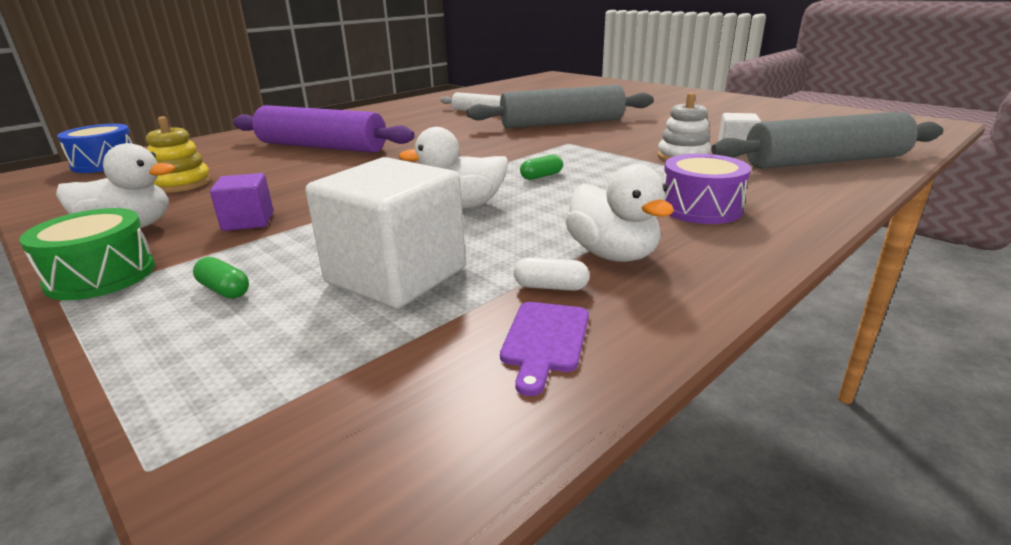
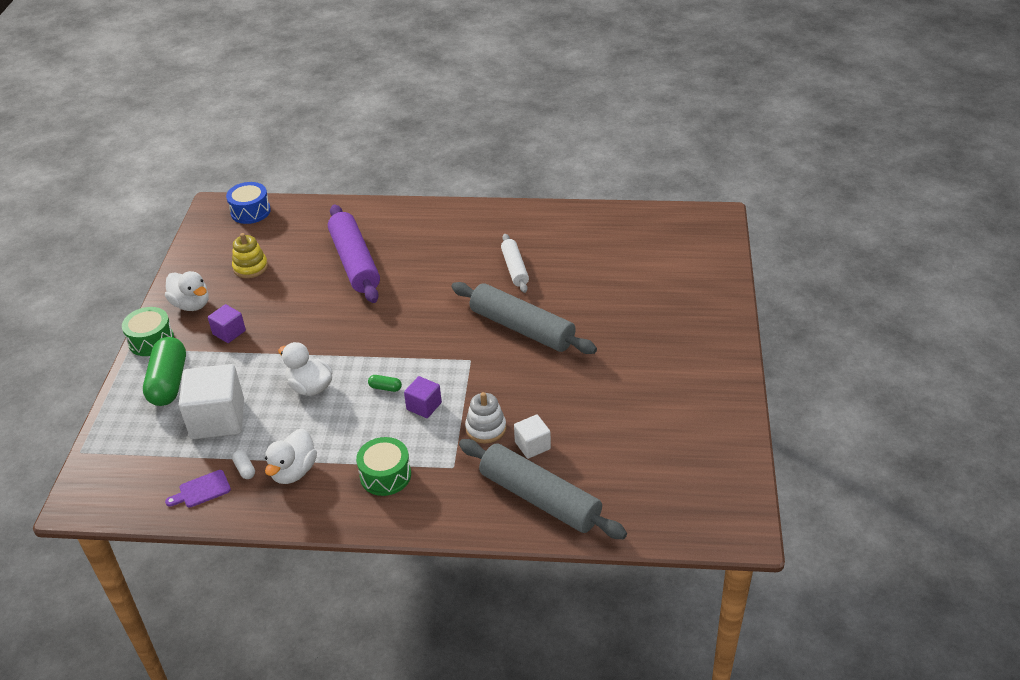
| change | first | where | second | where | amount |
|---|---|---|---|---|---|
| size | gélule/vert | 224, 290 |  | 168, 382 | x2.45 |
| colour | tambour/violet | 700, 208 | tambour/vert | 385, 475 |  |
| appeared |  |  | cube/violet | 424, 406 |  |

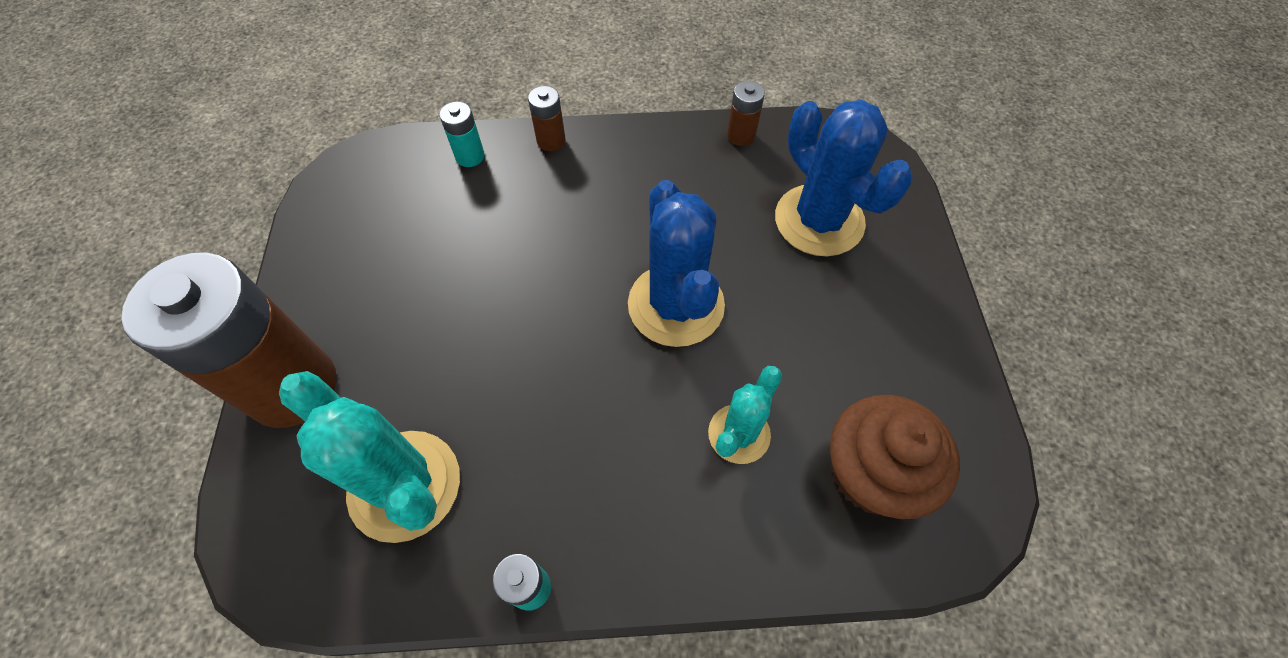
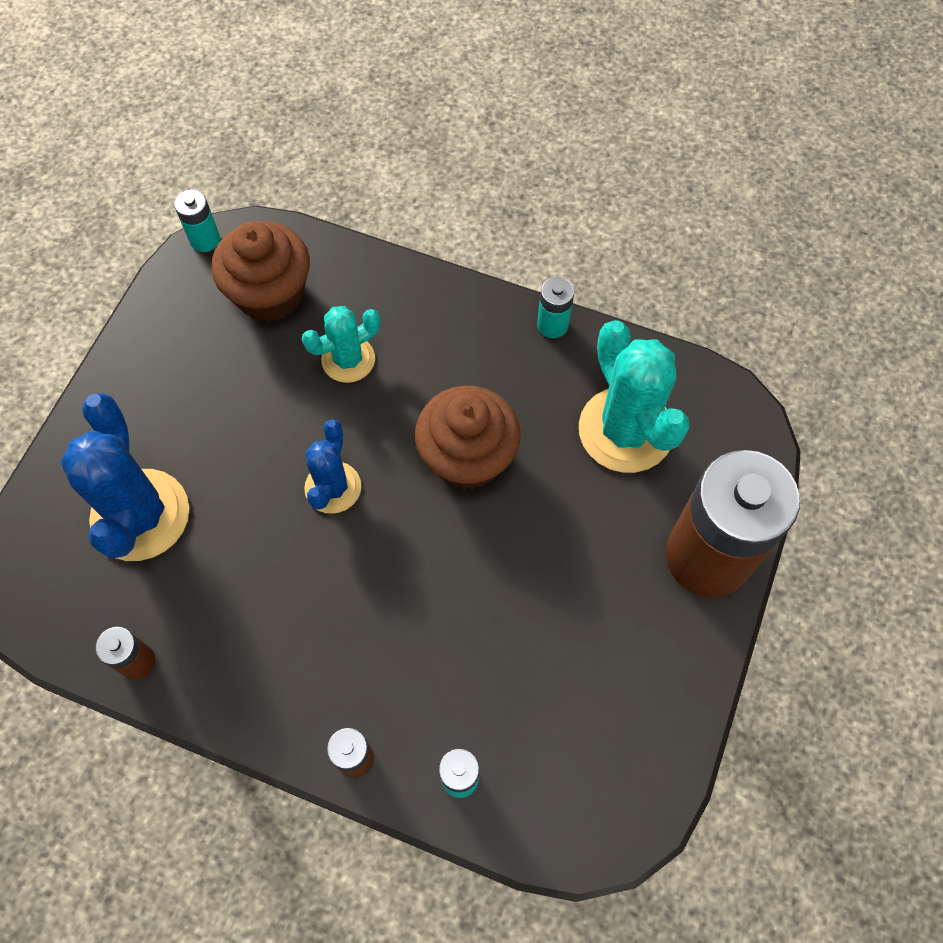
| change | first | where | second | where | amount |
|---|---|---|---|---|---|
| size | cactus/bleu | 676, 305 |  | 333, 487 | x0.58 |
| appeared |  |  | pile/turquoise | 205, 240 |  |
| appeared |  |  | muffin/marron | 467, 457 |  |

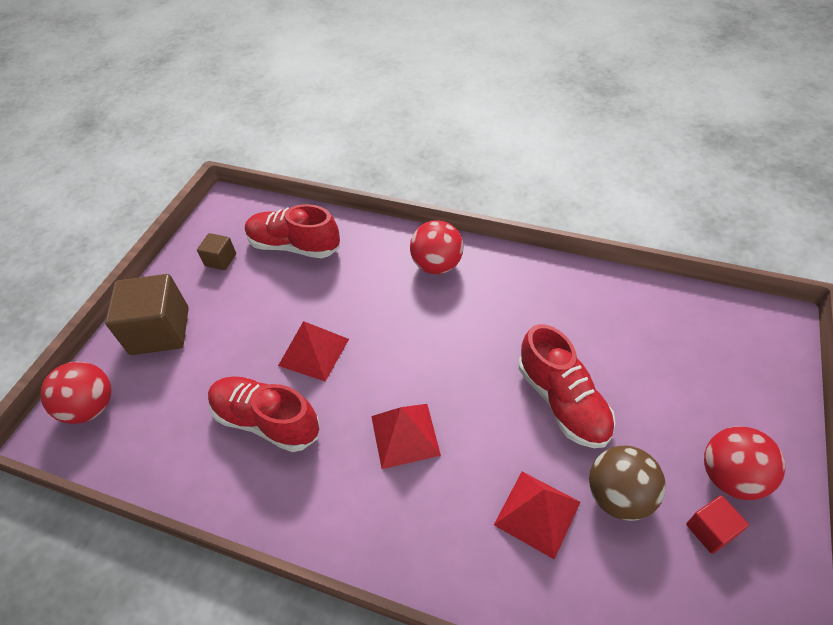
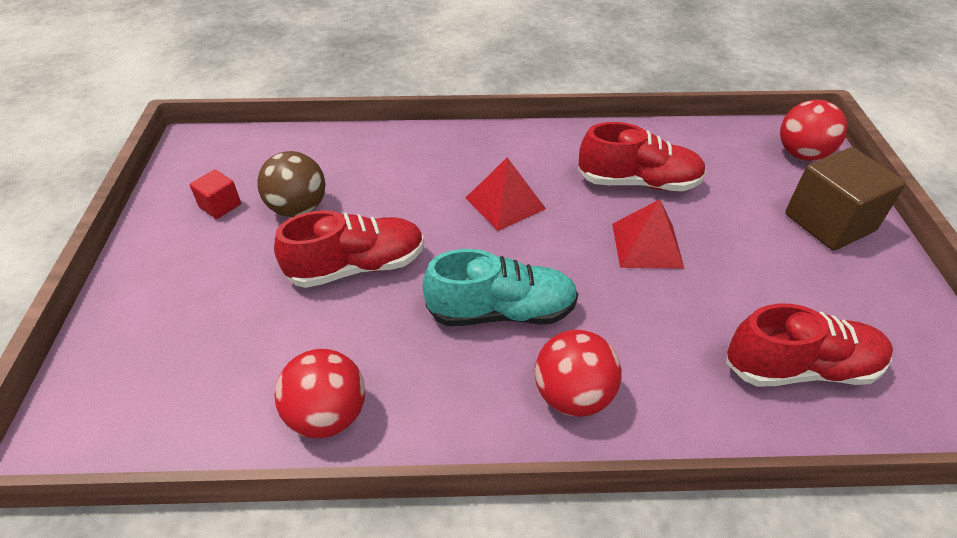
| change | first | where | second | where | amount |
|---|---|---|---|---|---|
| missing | cube/marron | 220, 260 |  |  |  |
| missing | pyramide/rouge | 537, 513 |  |  |  |
| spun | chaussure/rouge | 562, 401 |  | 357, 267 | 120 degrees clockwise |
| relocated | balle/rouge | 730, 476 |  | 328, 415 |  |
| appeared |  |  | chaussure/turquoise | 501, 311 |  |

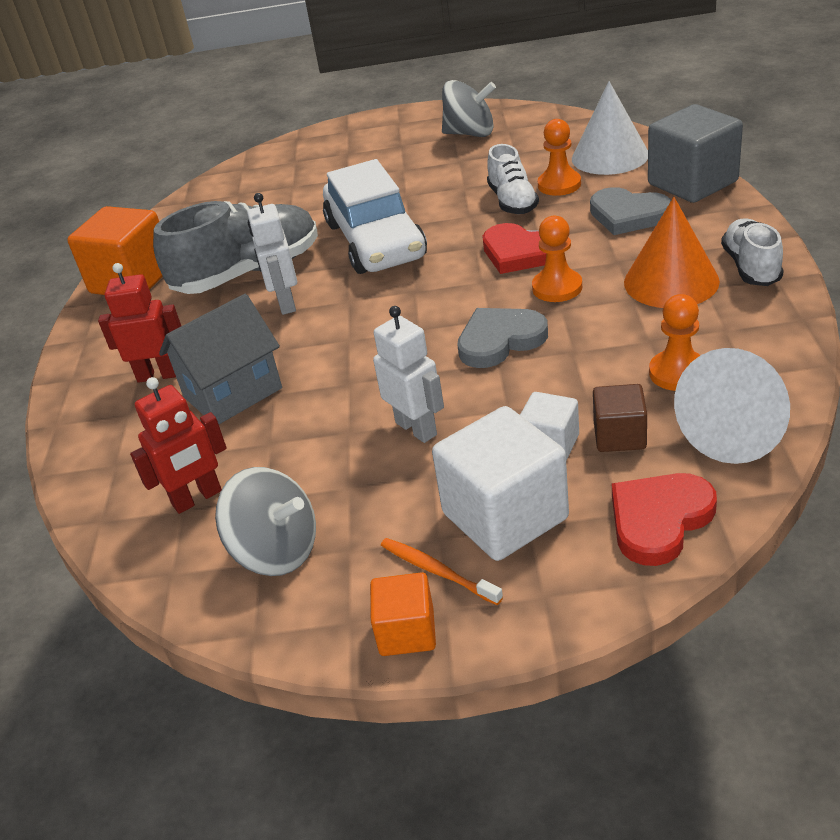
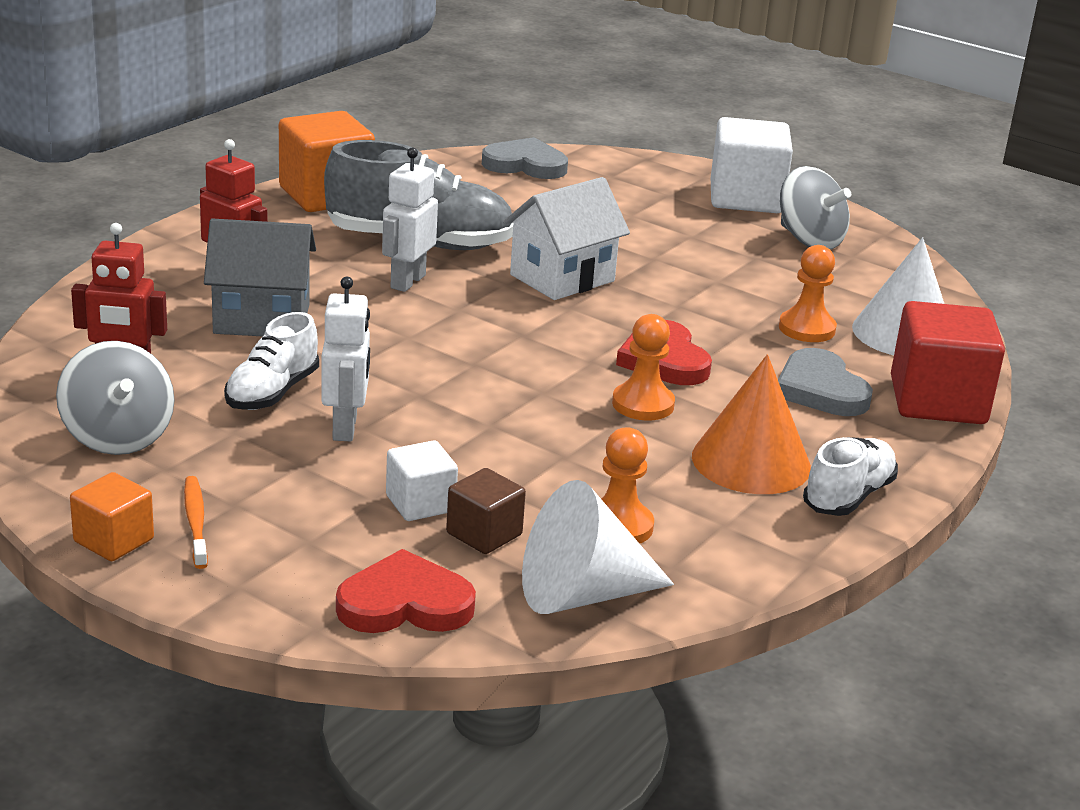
| change | first | where | second | where | amount |
|---|---|---|---|---|---|
| exchanged | voiture/blanc | 375, 240 | maison/blanc | 562, 278 |  |
| relocated | cube/blanc | 505, 516 |  | 746, 198 |  |
| relocated | cœur/gris | 500, 340 |  | 525, 165 |  |
| relocated | chaussure/blanc | 512, 201 |  | 272, 393 |  |
| colour | cube/gris | 692, 183 | cube/rouge | 937, 401 |  |

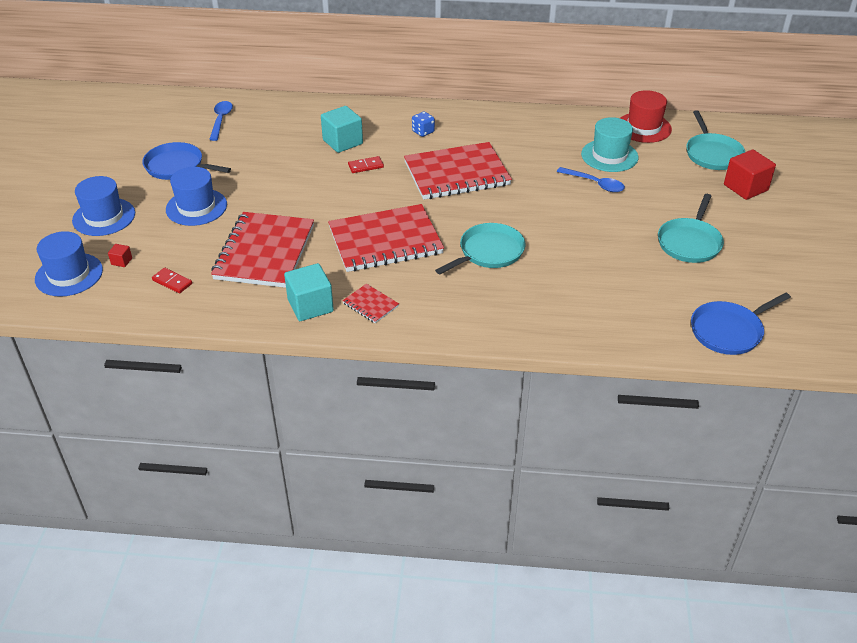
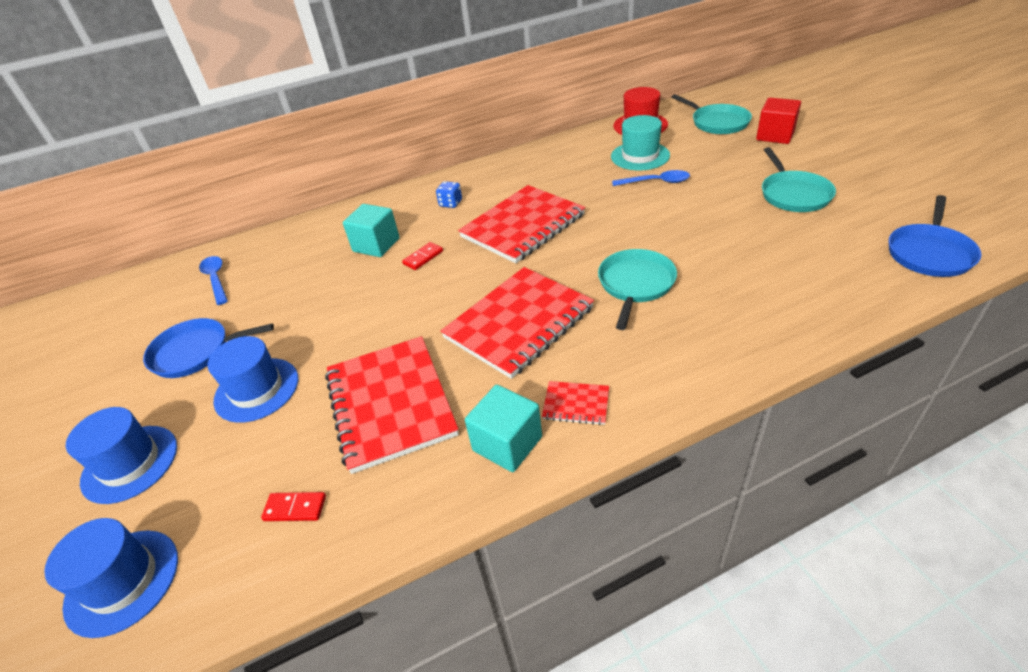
| change | first | where | second | where | amount |
|---|---|---|---|---|---|
| missing | cube/rouge | 121, 261 |  |  |  |

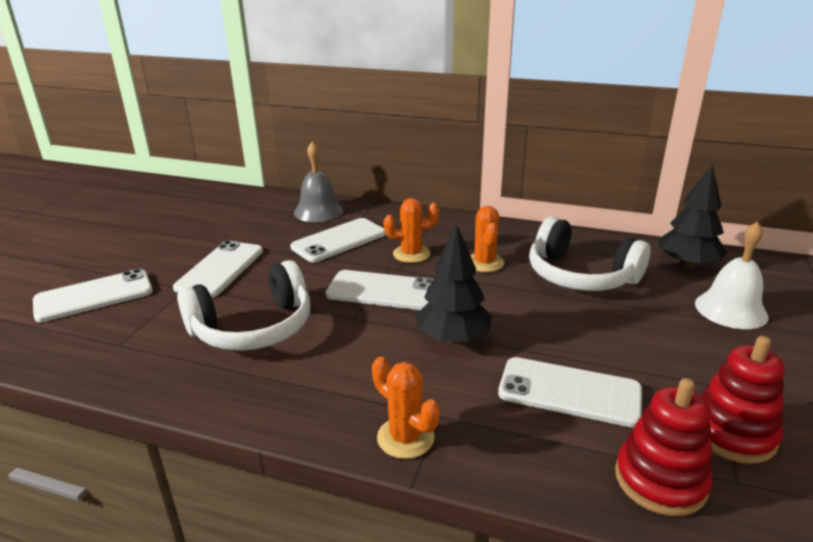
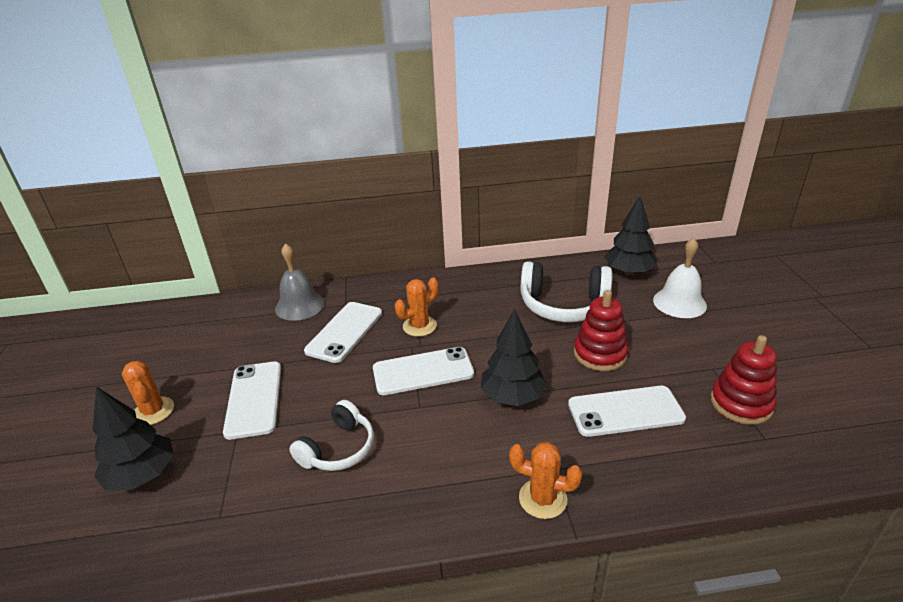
| change | first | where | second | where | amount |
|---|---|---|---|---|---|
| exchanged | téléphone/blanc | 94, 296 | arbre/noir | 142, 475 |  |
| size | casque audio/blanc | 253, 327 |  | 338, 449 | x0.65 |
| relocated | cactus/orange | 484, 263 |  | 153, 411 |  |
| relocated | jouet à empiler/rouge | 660, 480 |  | 600, 354 |  |

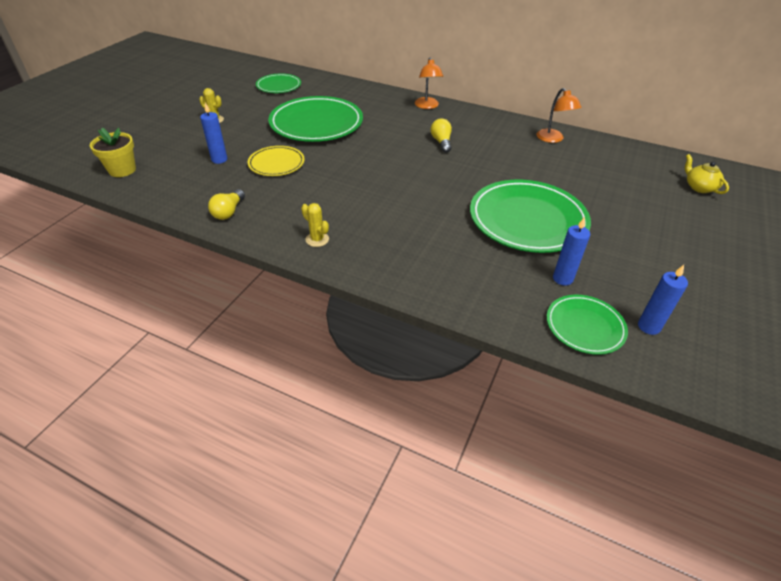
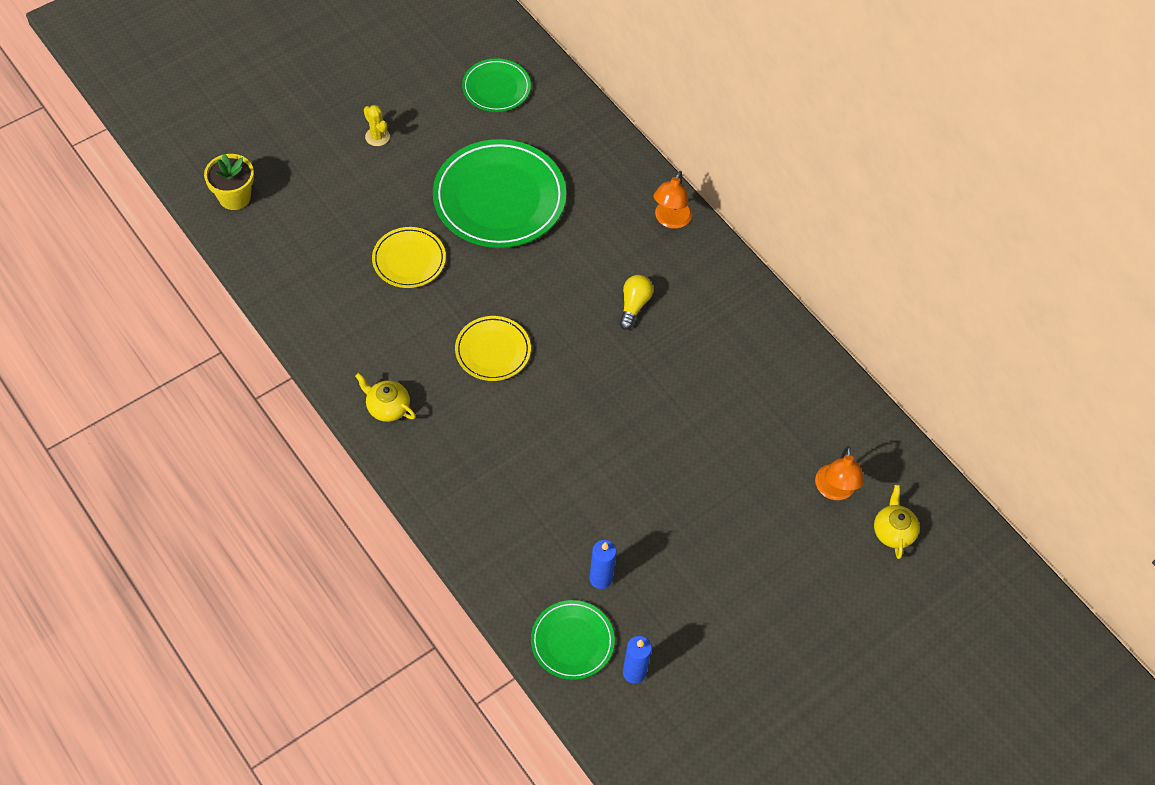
| change | first | where | second | where | amount |
|---|---|---|---|---|---|
| missing | bougie/bleu | 219, 159 |  |  |  |
| missing | ampoule/jaune | 228, 212 |  |  |  |
| exchanged | cactus/jaune | 317, 239 | théière/jaune | 387, 407 |  |
| missing | assiette/vert | 527, 220 |  |  |  |
| relocated | lampe/orange | 553, 139 |  | 834, 490 |  |
| appeared |  |  | assiette/jaune | 493, 351 |  |

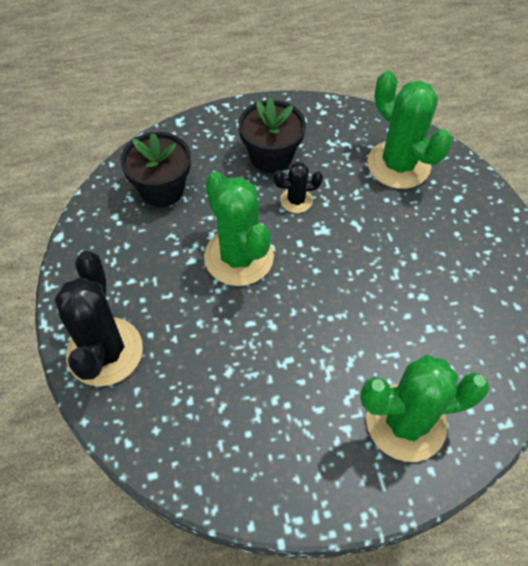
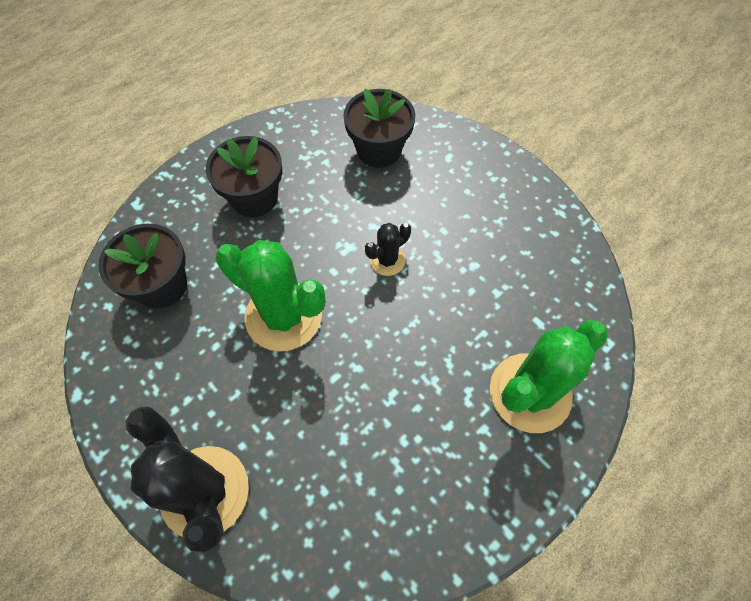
| change | first | where | second | where | amount |
|---|---|---|---|---|---|
| relocated | cactus/noir | 296, 200 |  | 387, 260 |  |
| exchanged | cactus/vert | 398, 165 | pot de fleurs/noir | 379, 150 |  |

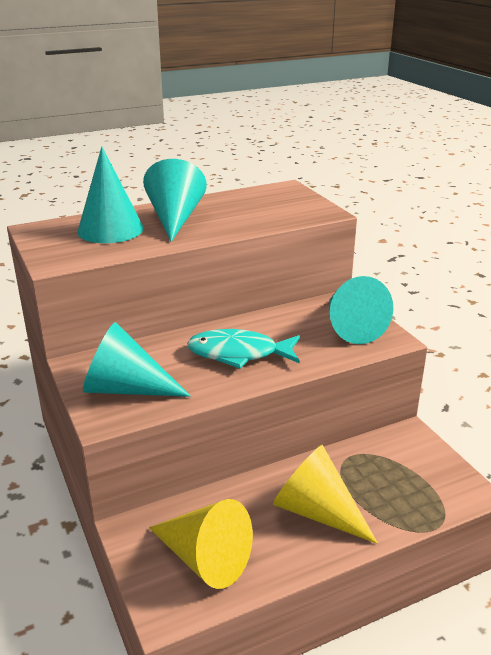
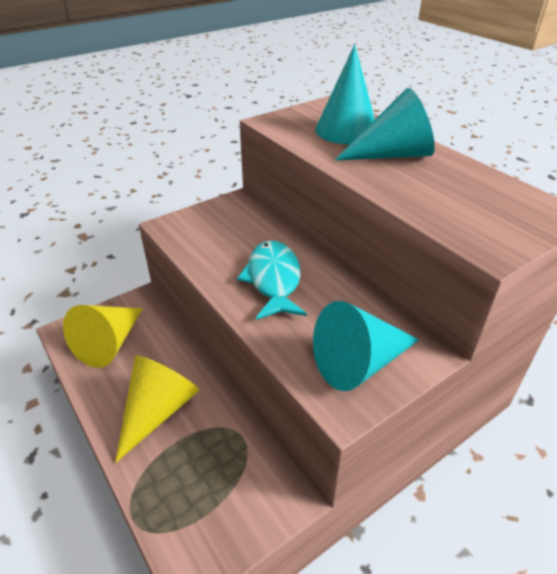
| change | first | where | second | where | amount |
|---|---|---|---|---|---|
| missing | cône/turquoise | 126, 389 |  |  |  |

